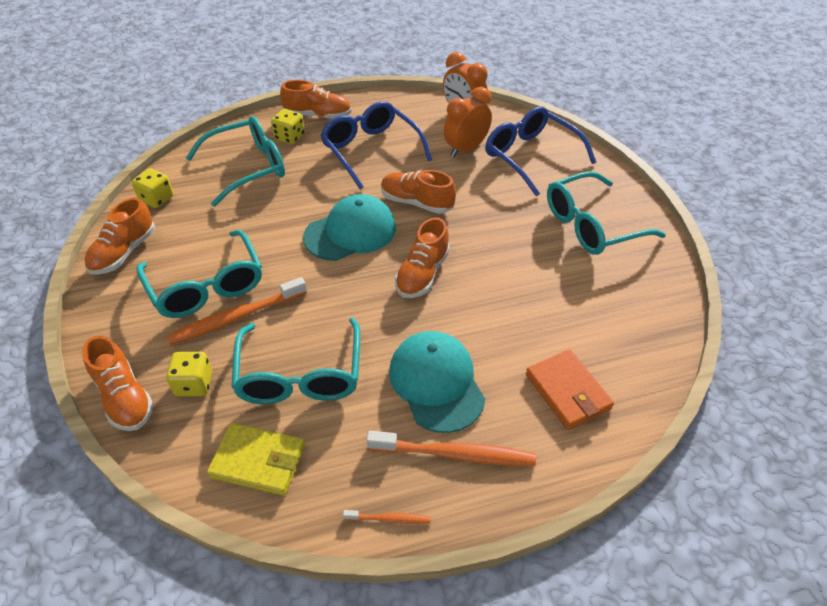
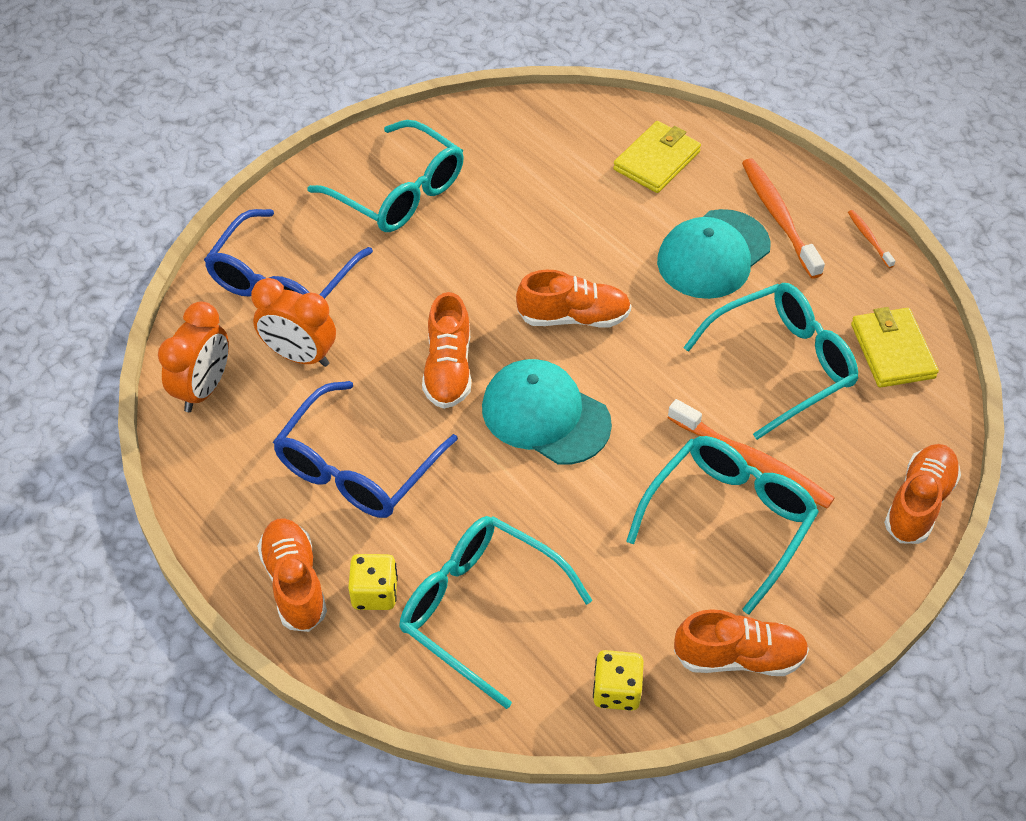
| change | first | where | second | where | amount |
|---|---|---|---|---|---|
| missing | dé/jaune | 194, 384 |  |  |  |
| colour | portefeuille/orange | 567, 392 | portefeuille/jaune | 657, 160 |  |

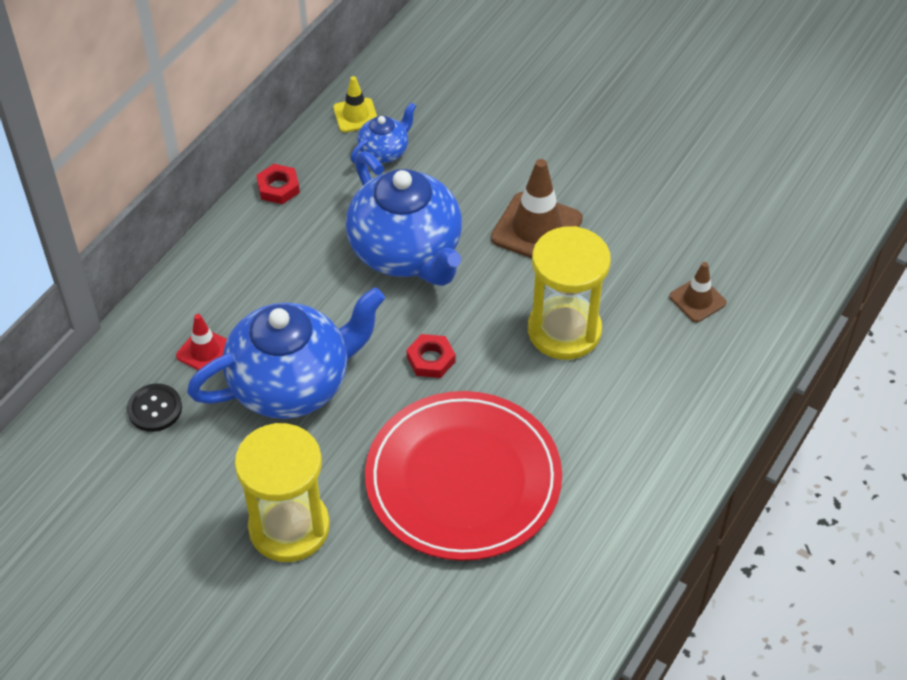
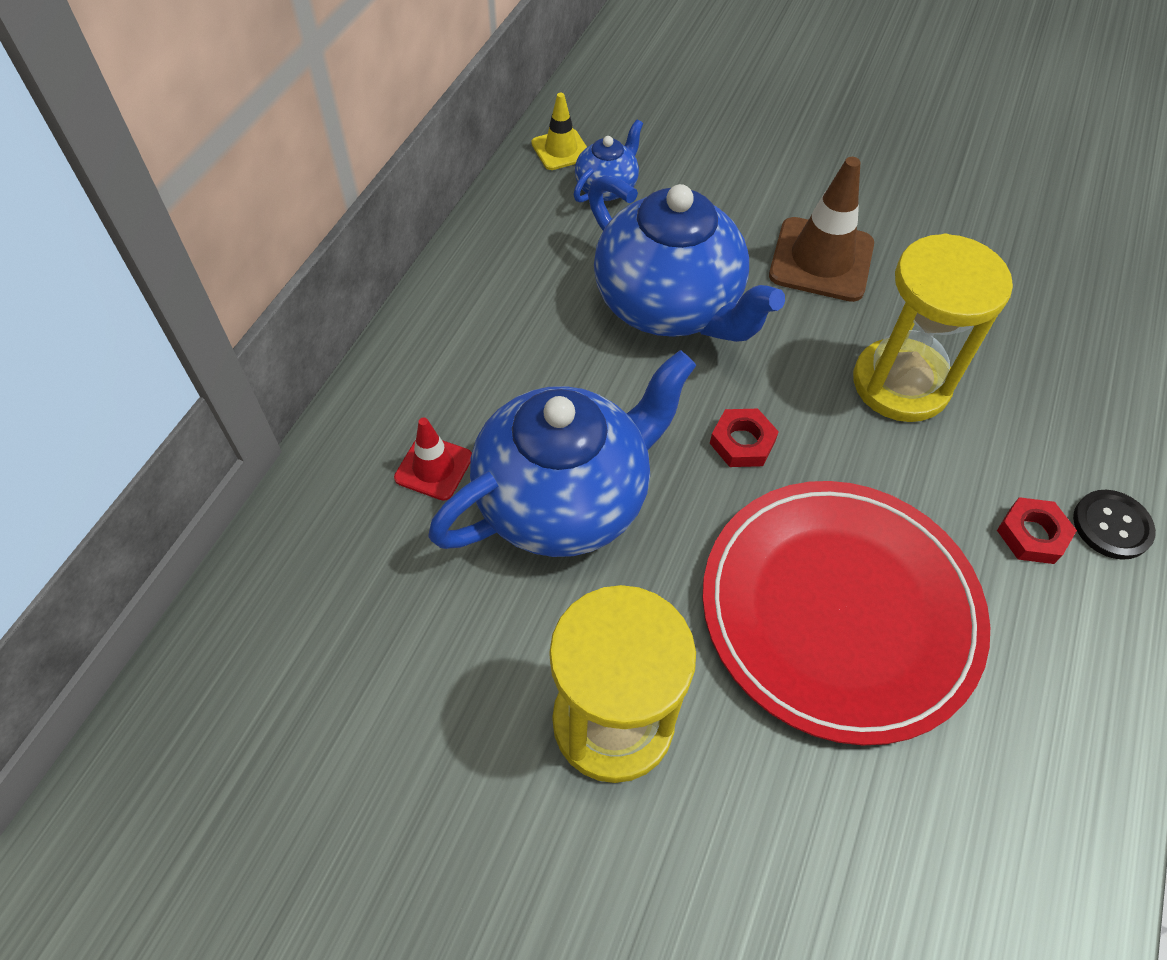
| change | first | where | second | where | amount |
|---|---|---|---|---|---|
| relocated | bouton/noir | 155, 409 |  | 1111, 526 |  |
| relocated | écrou/rouge | 278, 187 |  | 1032, 534 |  |
| missing | cône de chantier/marron | 697, 300 |  |  |  |

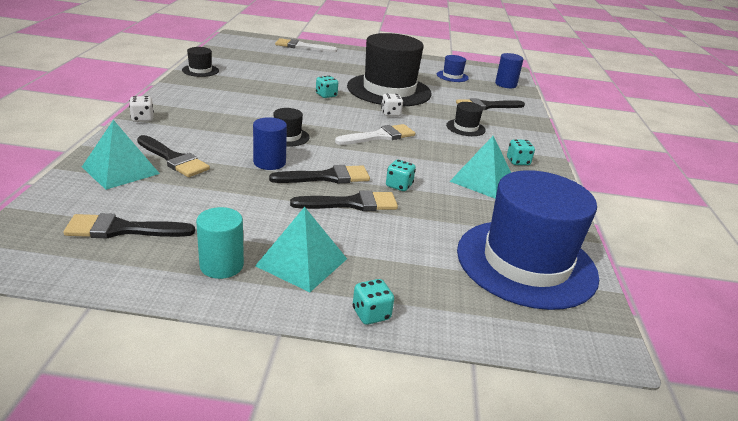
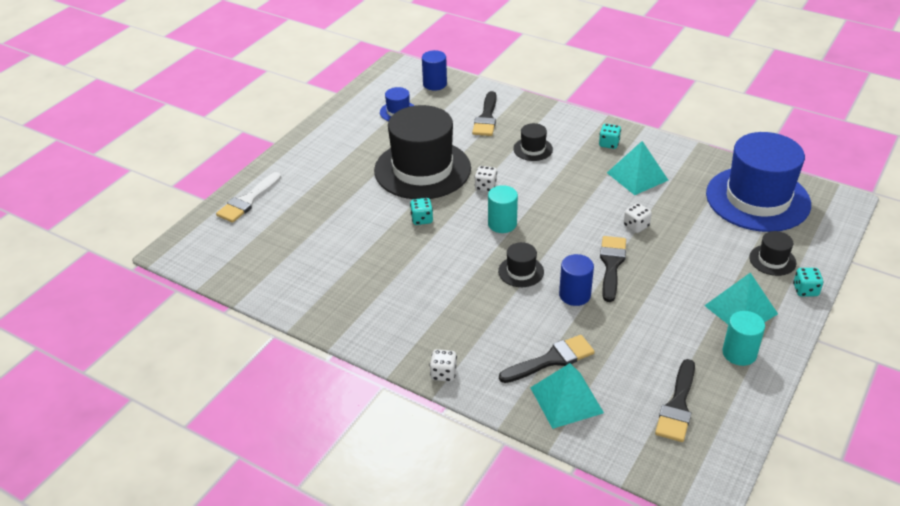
| change | first | where | second | where | amount |
|---|---|---|---|---|---|
| relocated | chapeau/noir | 200, 70 |  | 772, 260 |  |
| missing | pinceau/noir | 351, 203 |  |  |  |
| missing | pinceau/blanc | 379, 136 |  |  |  |
| colour | dé/turquoise | 399, 186 | dé/blanc | 636, 226 |  |
| appeared |  |  | cylindre/turquoise | 502, 224 |  |

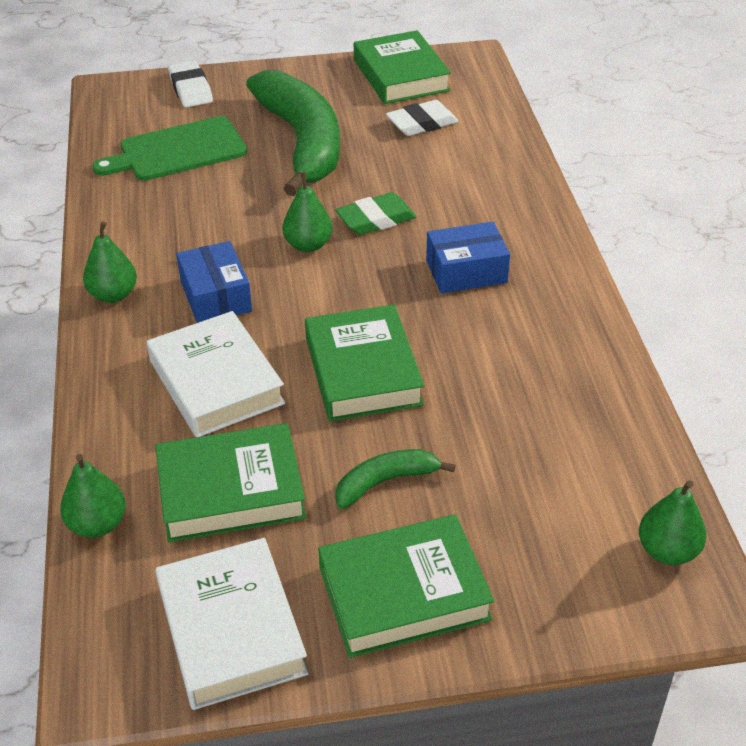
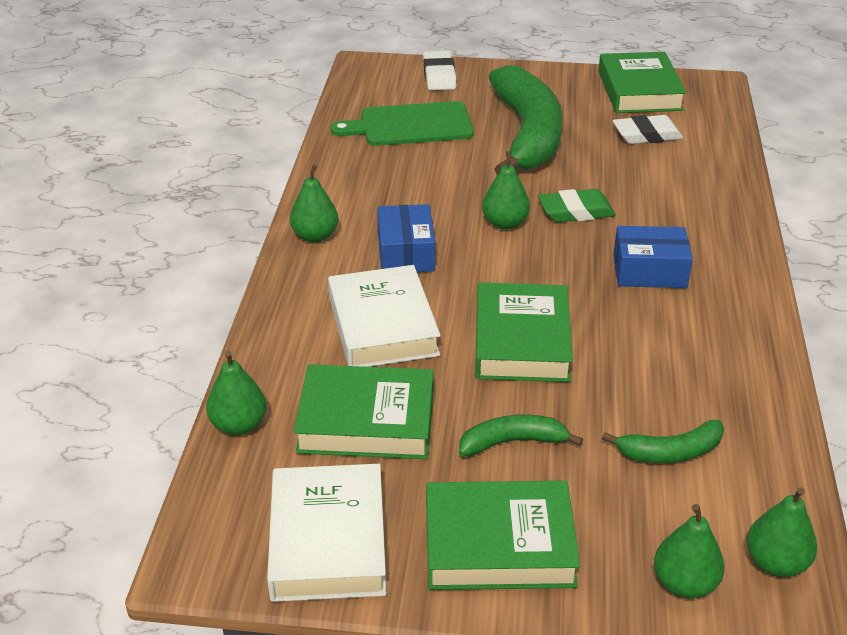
| change | first | where | second | where | amount |
|---|---|---|---|---|---|
| appeared |  |  | banane/vert | 670, 452 |  |
| appeared |  |  | poire/vert | 684, 583 |  |

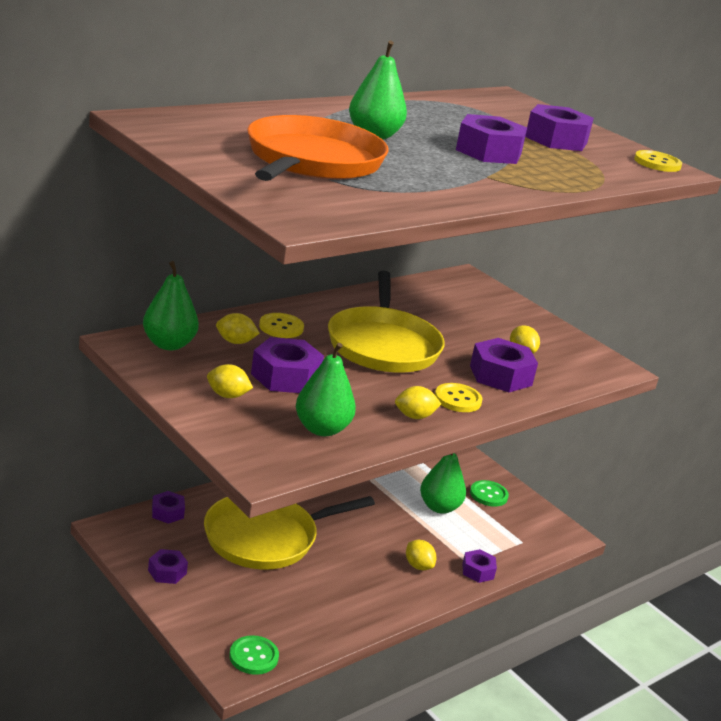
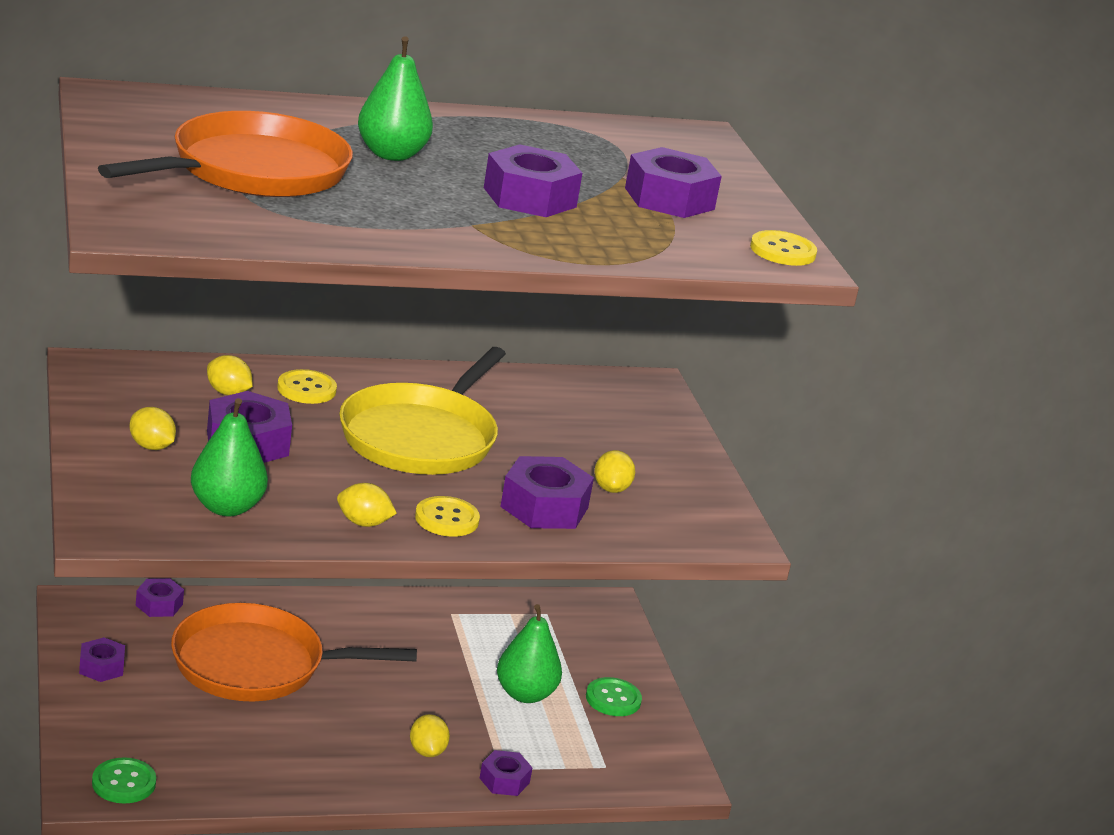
| change | first | where | second | where | amount |
|---|---|---|---|---|---|
| missing | poire/vert | 169, 344 |  |  |  |
| colour | poêle/jaune | 266, 537 | poêle/orange | 256, 664 |  |

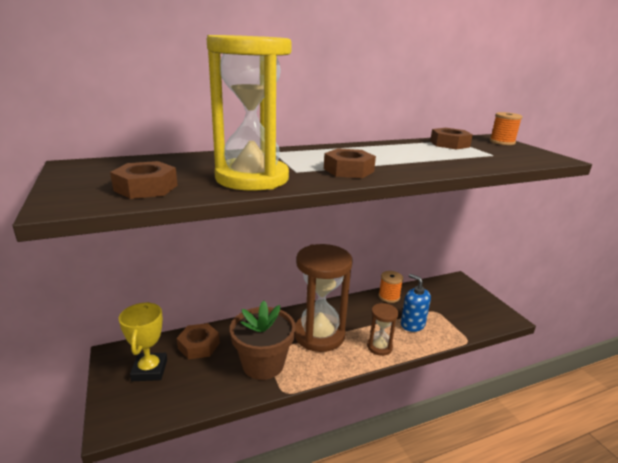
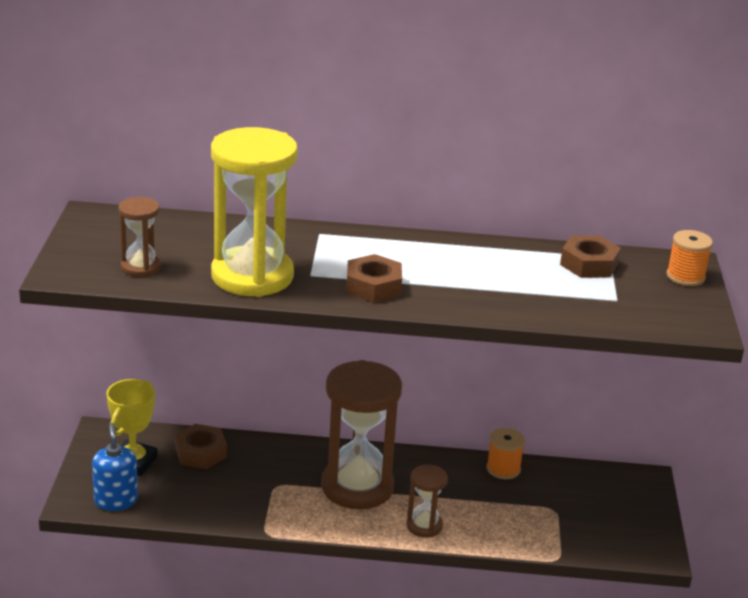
| change | first | where | second | where | amount |
|---|---|---|---|---|---|
| exchanged | écrou/marron | 146, 188 | sablier/marron | 140, 267 |  |
| missing | pot de fleurs/marron | 263, 364 |  |  |  |
| relocated | distributeur de savon/bleu | 412, 324 |  | 116, 501 |  |

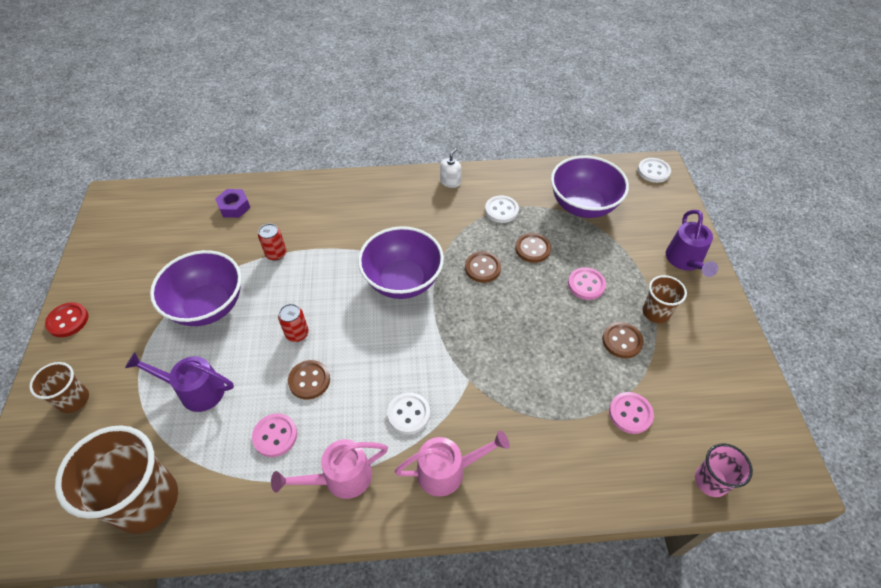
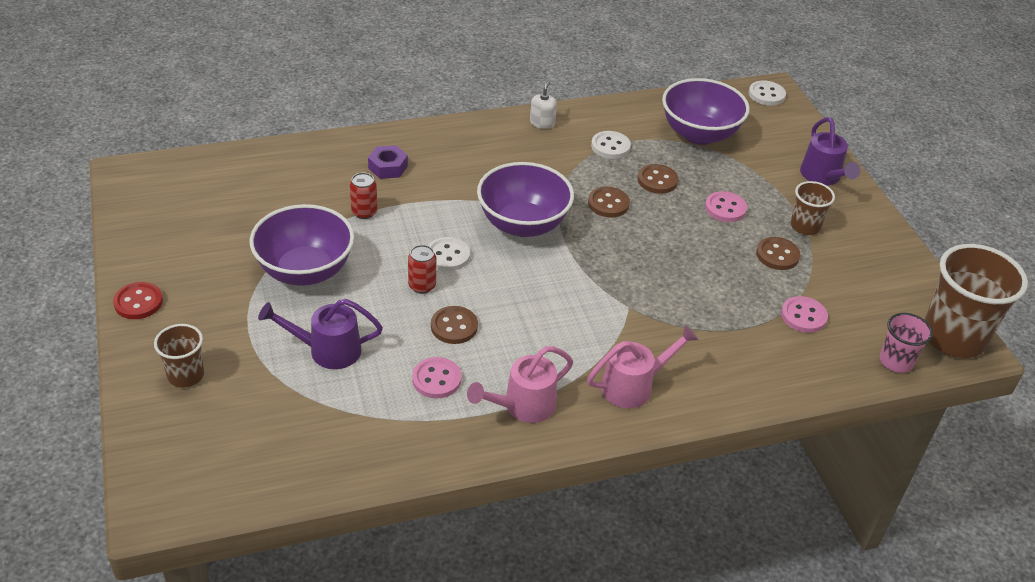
| change | first | where | second | where | amount |
|---|---|---|---|---|---|
| relocated | gobelet/marron | 146, 501 |  | 953, 337 |  |
| relocated | écrou/violet | 234, 207 |  | 388, 167 |  |
| relocated | bouton/blanc | 408, 414 |  | 448, 256 |  |

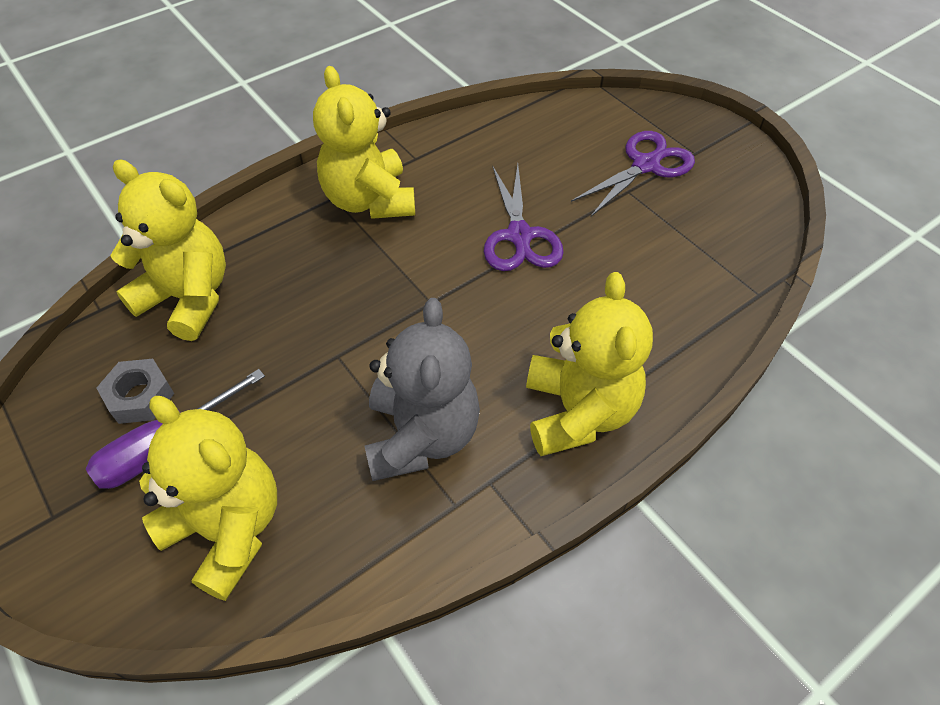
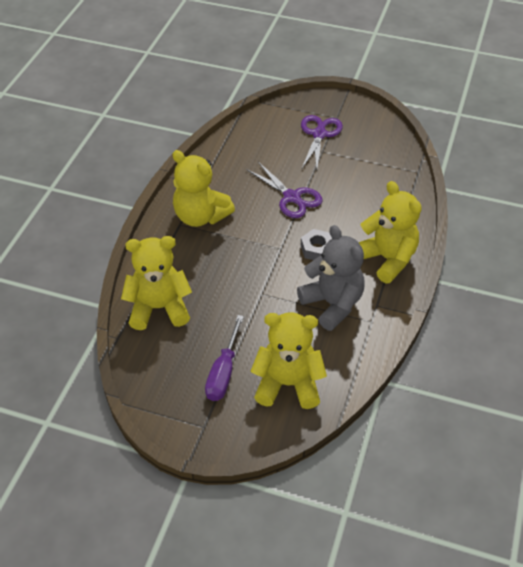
| change | first | where | second | where | amount |
|---|---|---|---|---|---|
| relocated | écrou/gris | 140, 397 |  | 317, 249 |  |

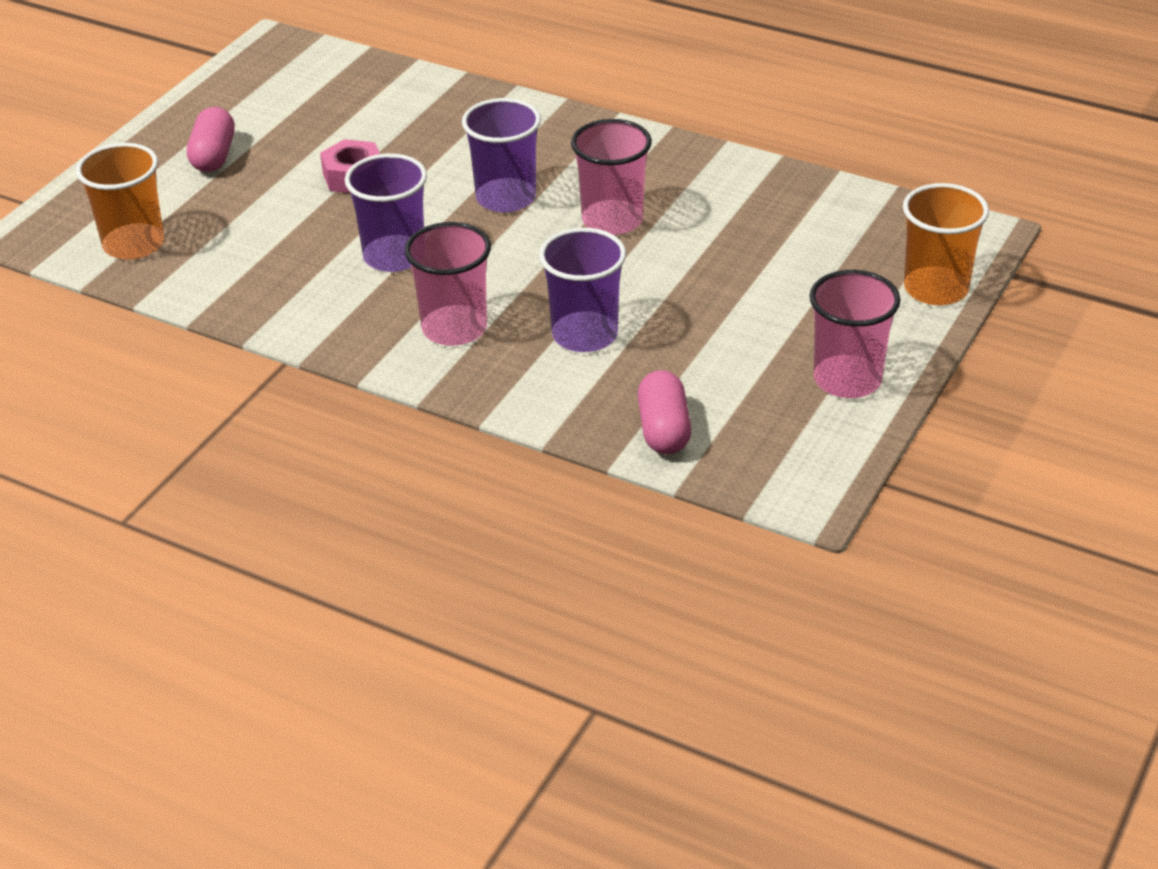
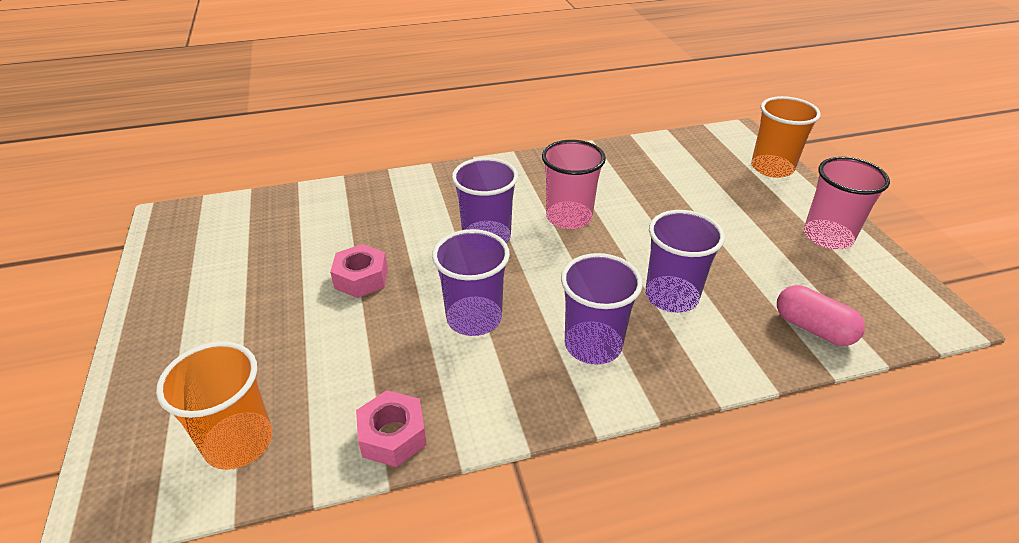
| change | first | where | second | where | amount |
|---|---|---|---|---|---|
| missing | gélule/rose | 213, 156 |  |  |  |
| colour | gobelet/rose | 454, 328 | gobelet/violet | 593, 345 |  |
| appeared |  |  | écrou/rose | 393, 435 |  |

